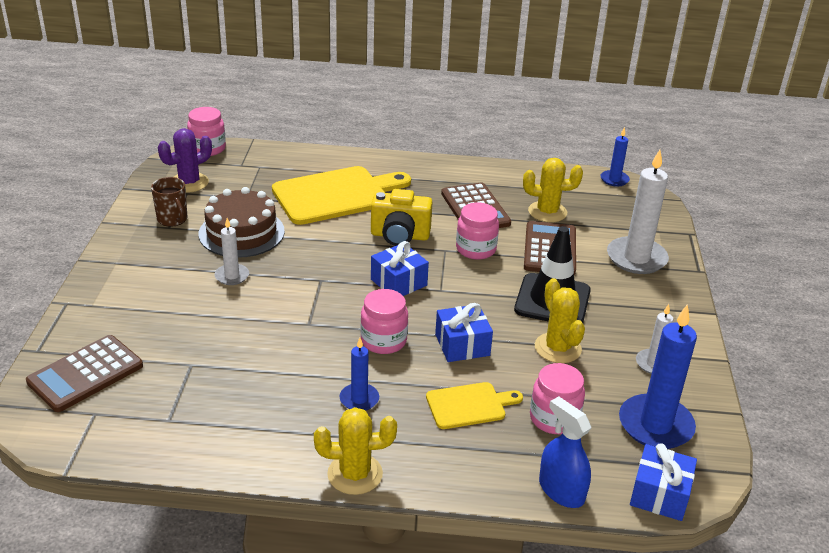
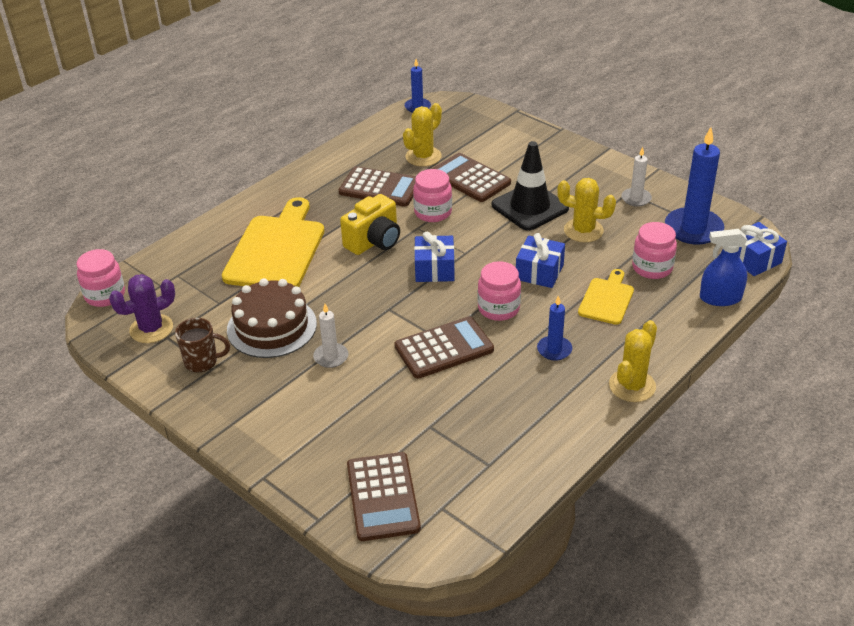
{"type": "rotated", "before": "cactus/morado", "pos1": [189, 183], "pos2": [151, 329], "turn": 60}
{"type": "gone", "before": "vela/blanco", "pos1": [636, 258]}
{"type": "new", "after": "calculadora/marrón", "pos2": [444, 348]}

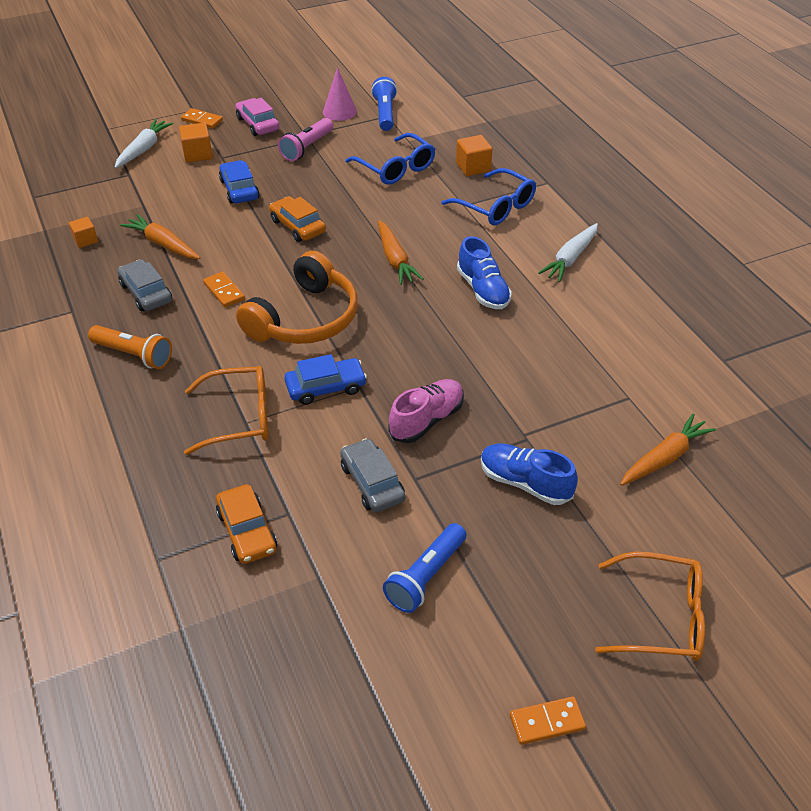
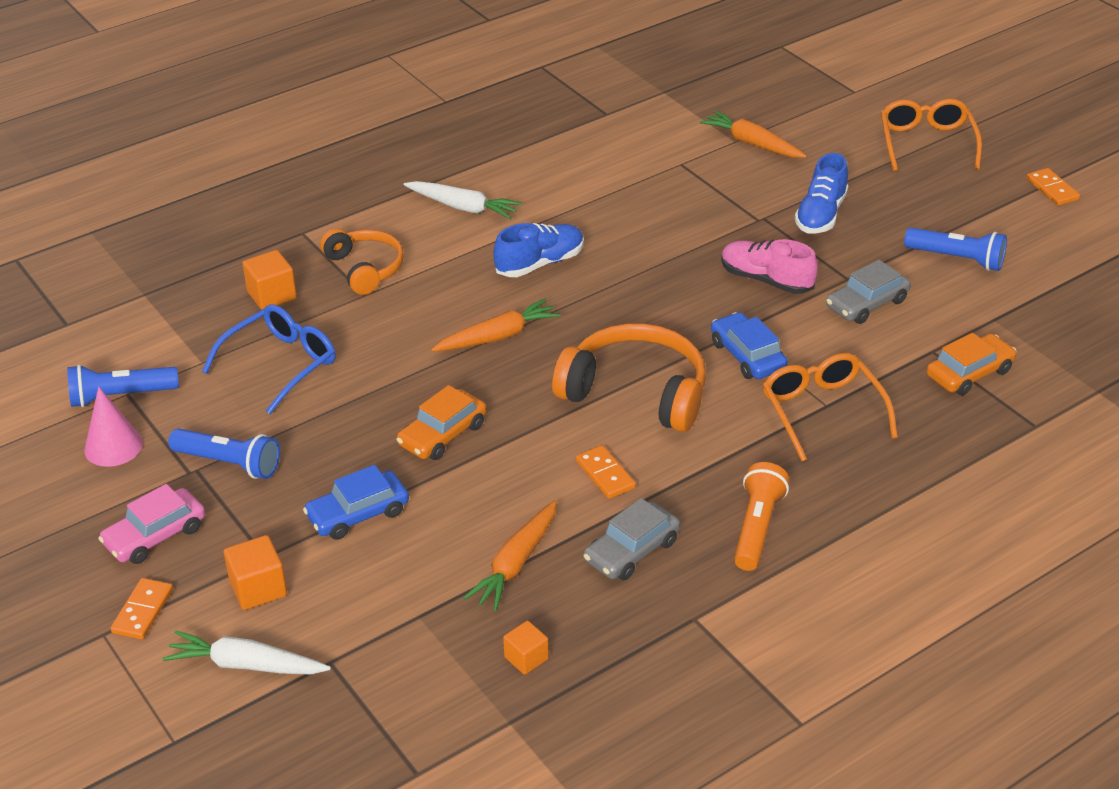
{"type": "rotated", "before": "ficha de dominó/naranja", "pos1": [224, 291], "pos2": [605, 474], "turn": -75}
{"type": "repainted", "before": "lámpara de mano/rosa", "after": "lámpara de mano/azul", "pos1": [307, 147], "pos2": [229, 463]}
{"type": "swapped", "before": "gafas/azul", "after": "auriculares/naranja", "pos1": [495, 207], "pos2": [365, 268]}

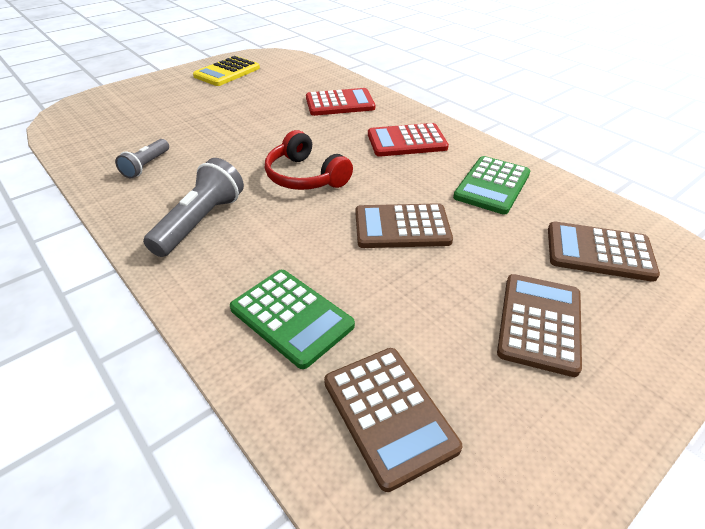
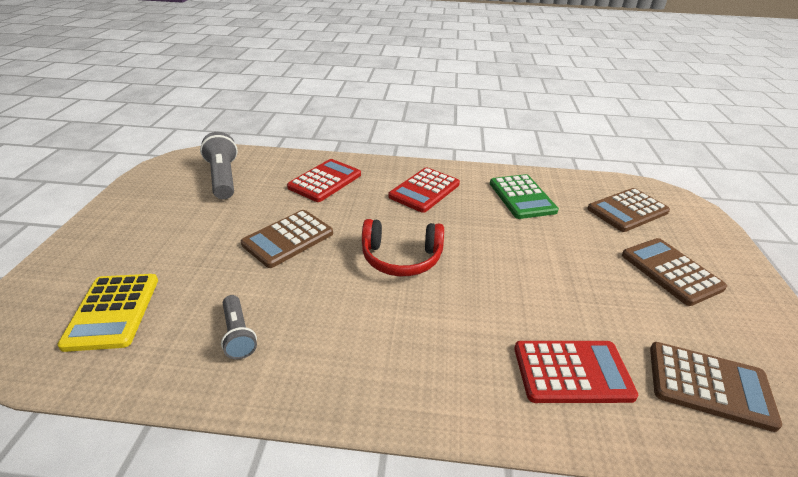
{"type": "shifted", "before": "lámpara de mano/gris", "pos1": [201, 221], "pos2": [223, 177]}
{"type": "shifted", "before": "calculadora/amarillo", "pos1": [227, 72], "pos2": [113, 311]}
{"type": "repainted", "before": "calculadora/verde", "after": "calculadora/rojo", "pos1": [291, 317], "pos2": [572, 372]}
{"type": "shifted", "before": "calculadora/marrón", "pos1": [402, 227], "pos2": [288, 239]}

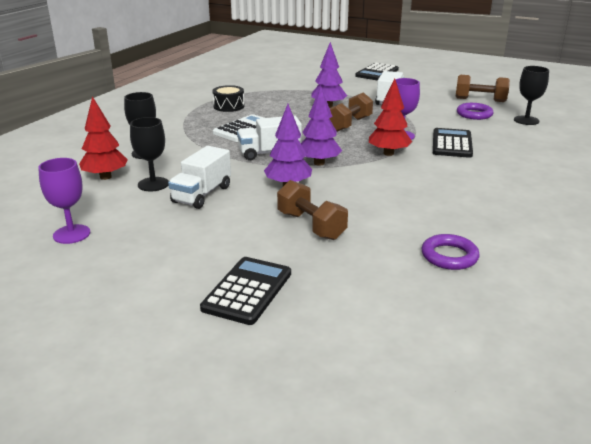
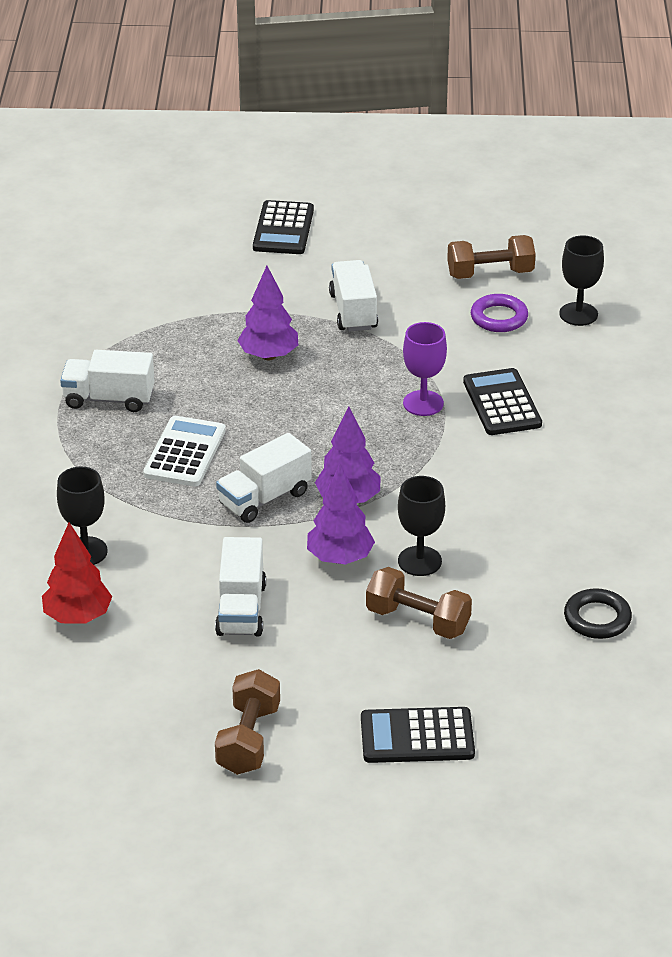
{"type": "gone", "before": "copa/morado", "pos1": [71, 234]}
{"type": "shifted", "before": "copa/negro", "pos1": [153, 184], "pos2": [419, 561]}
{"type": "rotated", "before": "calculadora/negro", "pos1": [247, 291], "pos2": [417, 736], "turn": -90}
{"type": "swapped", "before": "tambor/negro", "after": "camión/blanco", "pos1": [229, 106], "pos2": [109, 399]}
{"type": "shifted", "before": "mancuerna/marrón", "pos1": [349, 124], "pos2": [248, 739]}
{"type": "gone", "before": "árbol/rojo", "pos1": [388, 153]}
{"type": "repainted", "before": "anillo/morado", "after": "anillo/negro", "pos1": [449, 256], "pos2": [597, 618]}

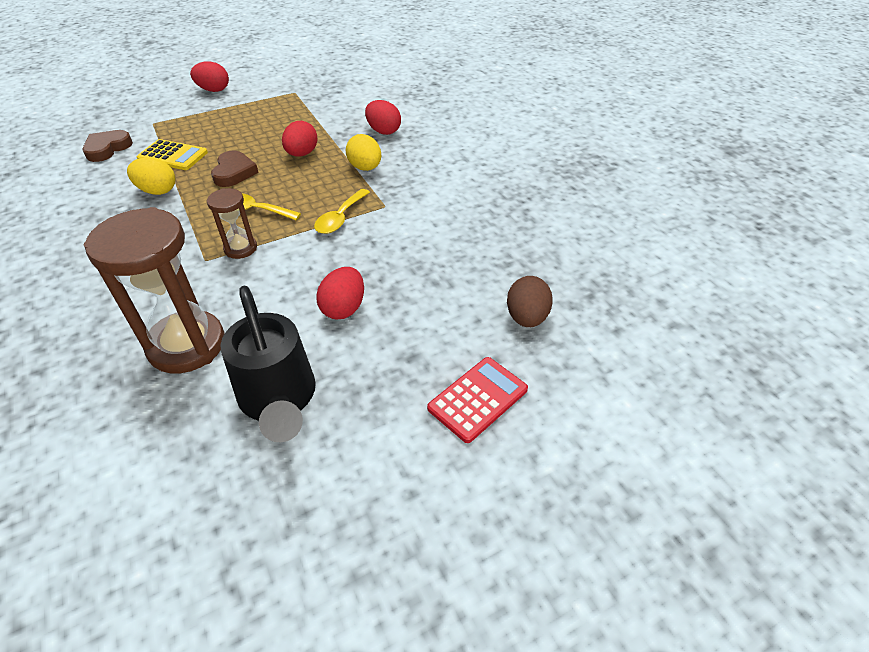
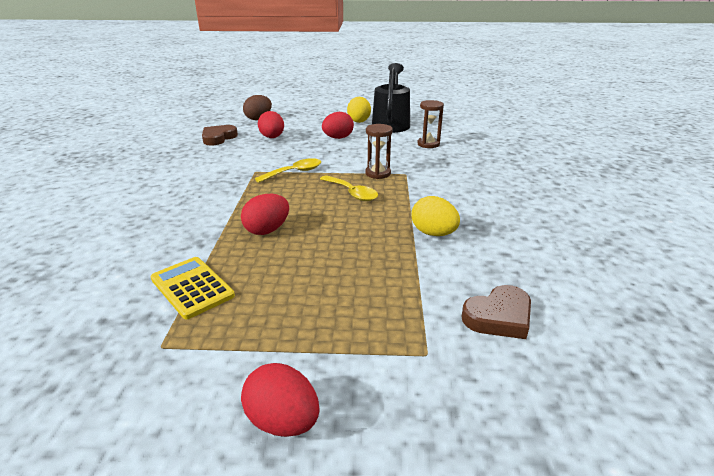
{"type": "scaled", "before": "reloj de arena/marrón", "pos1": [187, 345], "pos2": [428, 144], "scale": 0.51}
{"type": "shifted", "before": "calculadora/amarillo", "pos1": [173, 156], "pos2": [192, 287]}
{"type": "shifted", "before": "corazón/marrón", "pos1": [234, 172], "pos2": [218, 138]}
{"type": "shifted", "before": "huevo/amarillo", "pos1": [365, 168], "pos2": [359, 121]}
{"type": "shifted", "before": "huevo/rojo", "pos1": [383, 131], "pos2": [272, 137]}
{"type": "gone", "before": "calculadora/rojo", "pos1": [478, 399]}

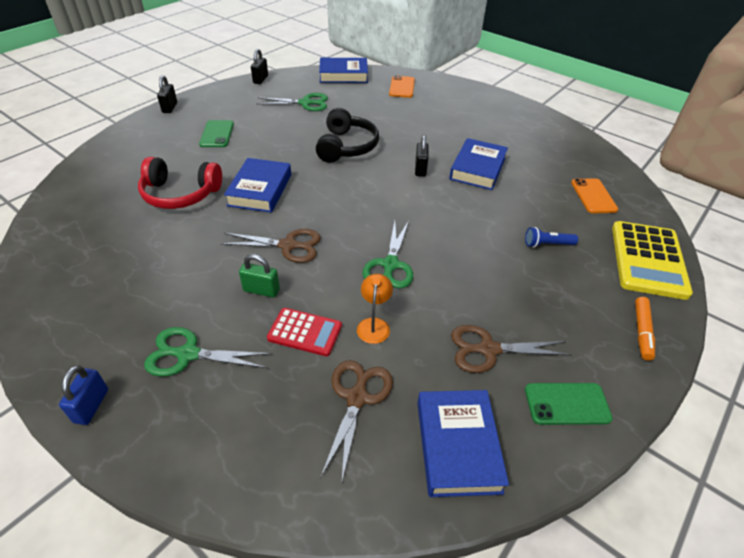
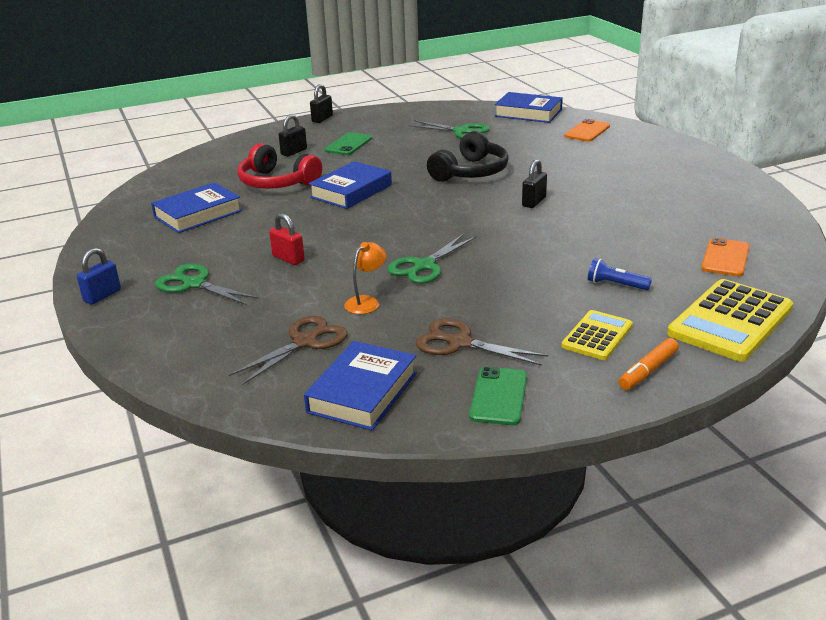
{"type": "gone", "before": "tijeras/marrón", "pos1": [288, 245]}
{"type": "repainted", "before": "candado/verde", "after": "candado/rojo", "pos1": [261, 290], "pos2": [288, 258]}
{"type": "shifted", "before": "candado/negro", "pos1": [260, 79], "pos2": [294, 152]}
{"type": "gone", "before": "calculadora/rojo", "pos1": [305, 332]}
{"type": "shifted", "before": "libro/azul", "pos1": [477, 168], "pos2": [198, 214]}
{"type": "rotated", "before": "móvil/verde", "pos1": [567, 404], "pos2": [499, 396], "turn": 75}
{"type": "new", "after": "calculadora/amarillo", "pos2": [597, 336]}

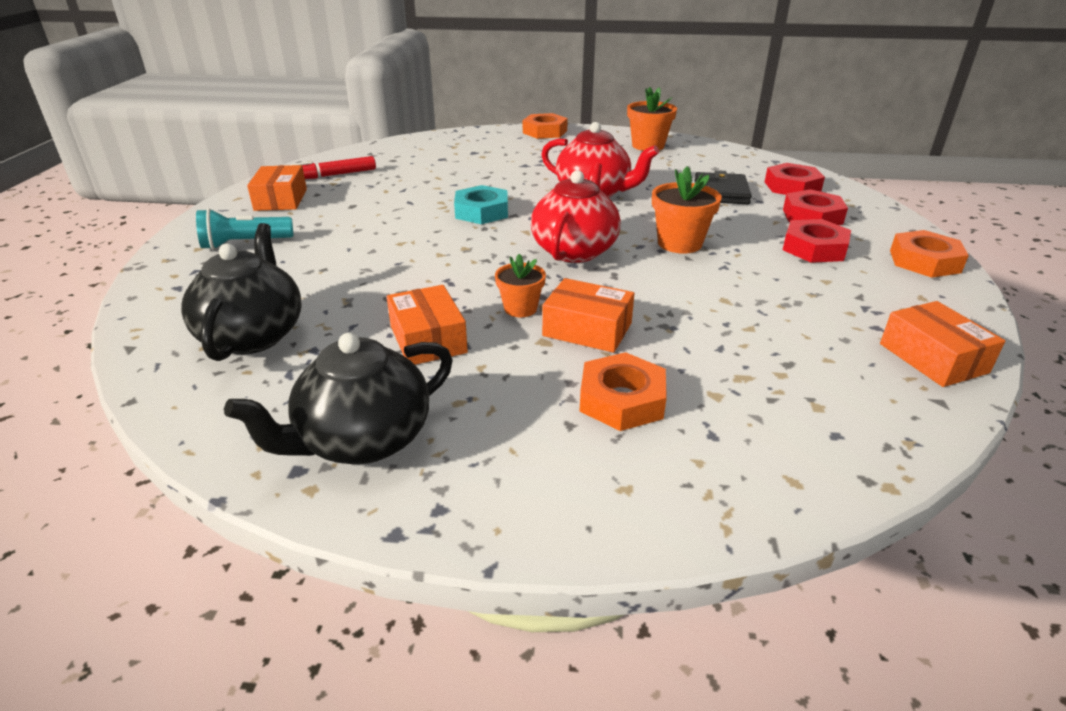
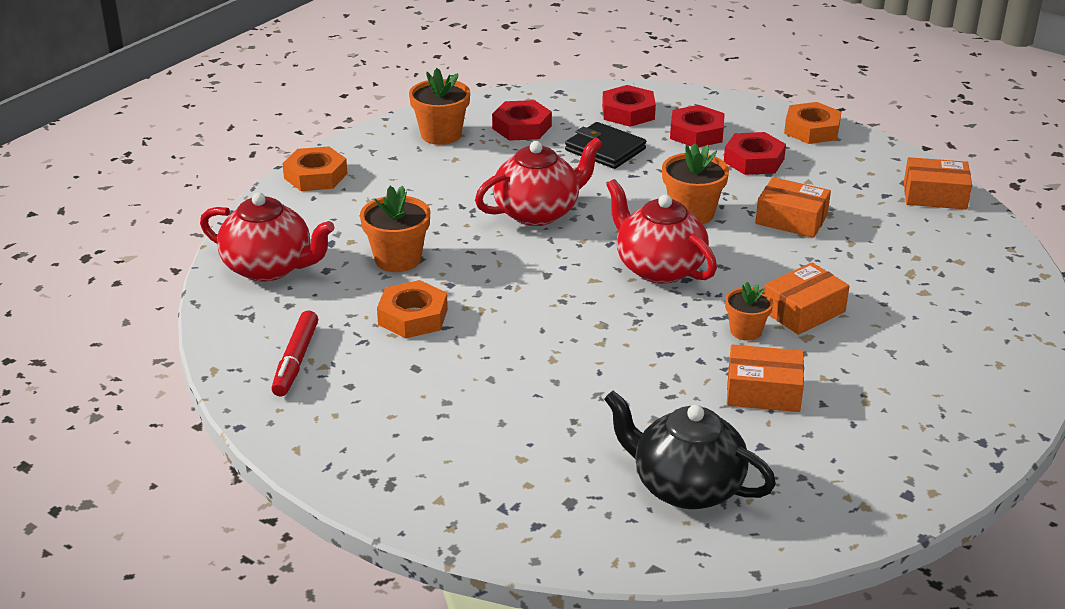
{"type": "gone", "before": "lámpara de mano/turquesa", "pos1": [245, 244]}
{"type": "gone", "before": "tetera/negro", "pos1": [362, 440]}
{"type": "shifted", "before": "caja/naranja", "pos1": [281, 200], "pos2": [791, 219]}
{"type": "gone", "before": "tuerca/turquesa", "pos1": [481, 212]}
{"type": "shifted", "before": "tuerca/naranja", "pos1": [621, 400], "pos2": [413, 317]}
{"type": "new", "after": "tetera/rojo", "pos2": [269, 268]}
{"type": "new", "after": "maceta/naranja", "pos2": [398, 259]}
{"type": "new", "after": "tuerca/rojo", "pos2": [522, 127]}

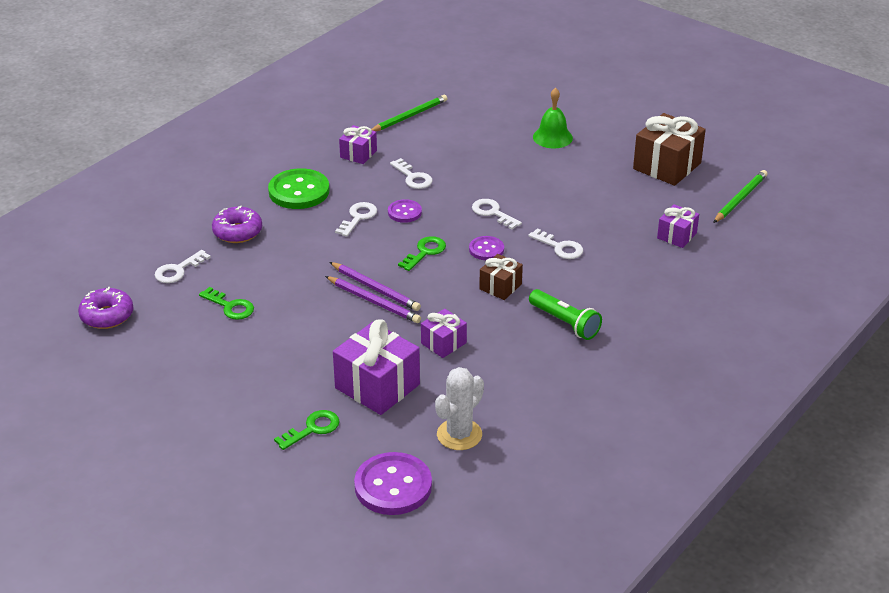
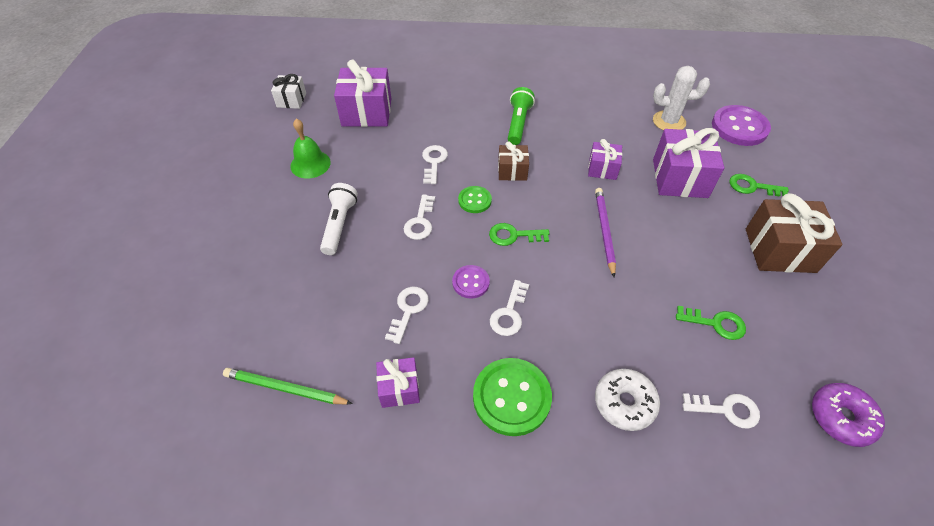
{"type": "rotated", "before": "llave/verde", "pos1": [230, 307], "pos2": [716, 323], "turn": 105}
{"type": "repainted", "before": "rosquilla/morado", "after": "rosquilla/blanco", "pos1": [237, 232], "pos2": [624, 403]}
{"type": "gone", "before": "lápiz/morado", "pos1": [375, 288]}
{"type": "rotated", "before": "llave/blanco", "pos1": [358, 217], "pos2": [509, 313], "turn": -60}
{"type": "repainted", "before": "botón/morado", "after": "botón/verde", "pos1": [486, 249], "pos2": [474, 200]}
{"type": "shifted", "before": "campana/verde", "pos1": [552, 137], "pos2": [310, 164]}
{"type": "shifted", "before": "regalo/marrón", "pos1": [667, 166], "pos2": [780, 250]}
{"type": "scaled", "before": "regalo/morado", "pos1": [676, 235], "pos2": [366, 112], "scale": 1.8}
{"type": "swapped", "before": "lápiz/verde", "after": "regalo/blanco", "pos1": [740, 199], "pos2": [291, 100]}
{"type": "new", "after": "lámpara de mano/blanco", "pos2": [339, 225]}

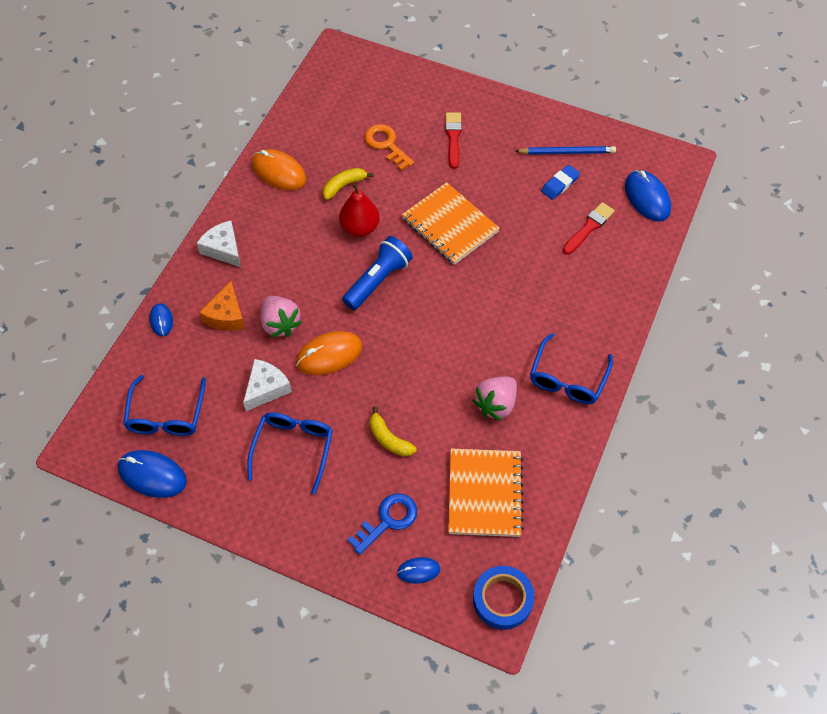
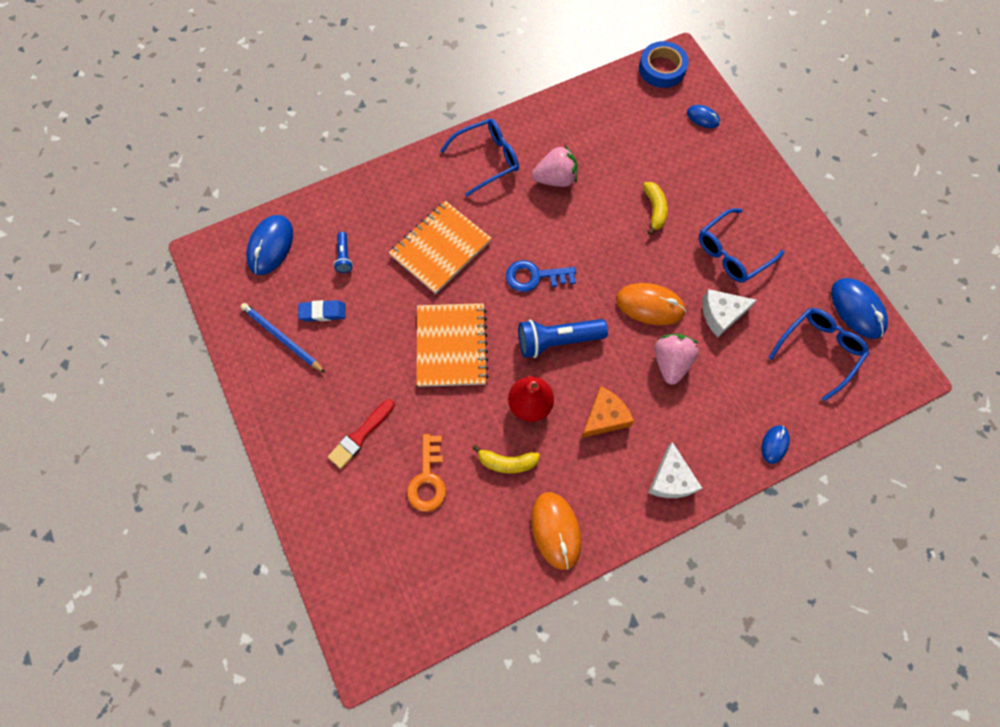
{"type": "shifted", "before": "queso/naranja", "pos1": [226, 315], "pos2": [604, 417]}
{"type": "shifted", "before": "llave/azul", "pos1": [388, 520], "pos2": [534, 277]}
{"type": "shifted", "before": "cuaderno/naranja", "pos1": [485, 494], "pos2": [440, 248]}
{"type": "swapped", "before": "pincel/rojo", "after": "lámpara de mano/azul", "pos1": [589, 227], "pos2": [344, 256]}

